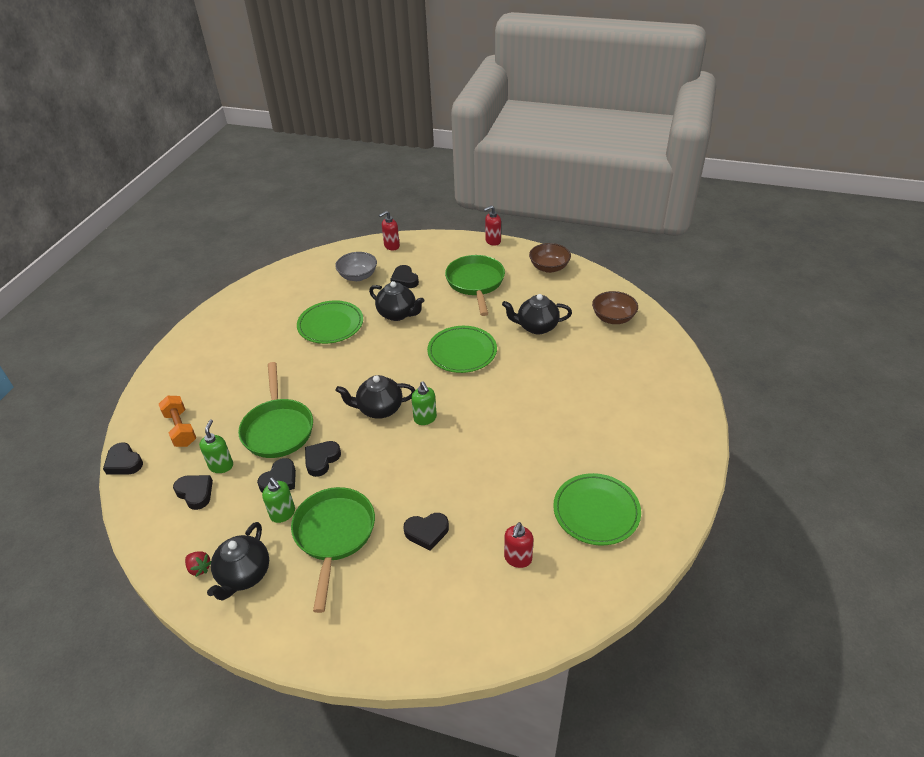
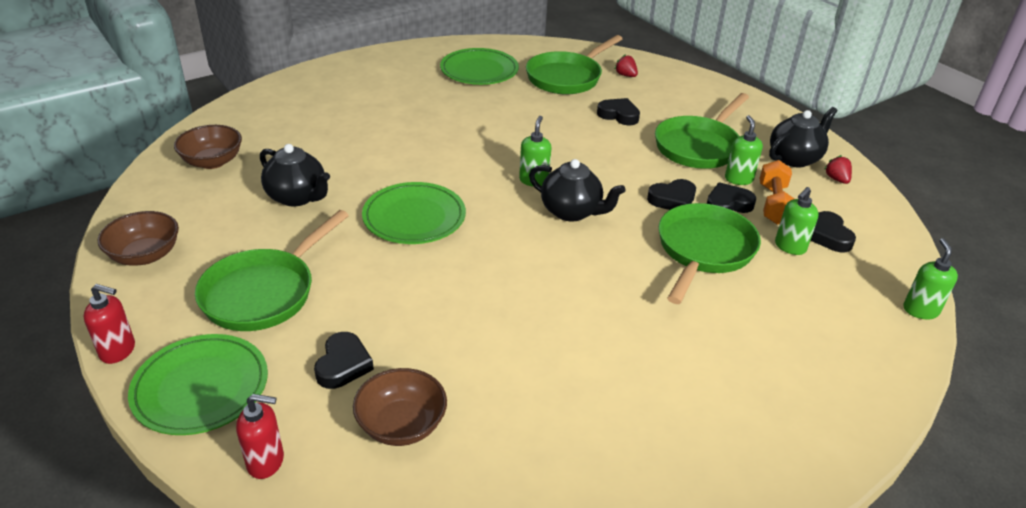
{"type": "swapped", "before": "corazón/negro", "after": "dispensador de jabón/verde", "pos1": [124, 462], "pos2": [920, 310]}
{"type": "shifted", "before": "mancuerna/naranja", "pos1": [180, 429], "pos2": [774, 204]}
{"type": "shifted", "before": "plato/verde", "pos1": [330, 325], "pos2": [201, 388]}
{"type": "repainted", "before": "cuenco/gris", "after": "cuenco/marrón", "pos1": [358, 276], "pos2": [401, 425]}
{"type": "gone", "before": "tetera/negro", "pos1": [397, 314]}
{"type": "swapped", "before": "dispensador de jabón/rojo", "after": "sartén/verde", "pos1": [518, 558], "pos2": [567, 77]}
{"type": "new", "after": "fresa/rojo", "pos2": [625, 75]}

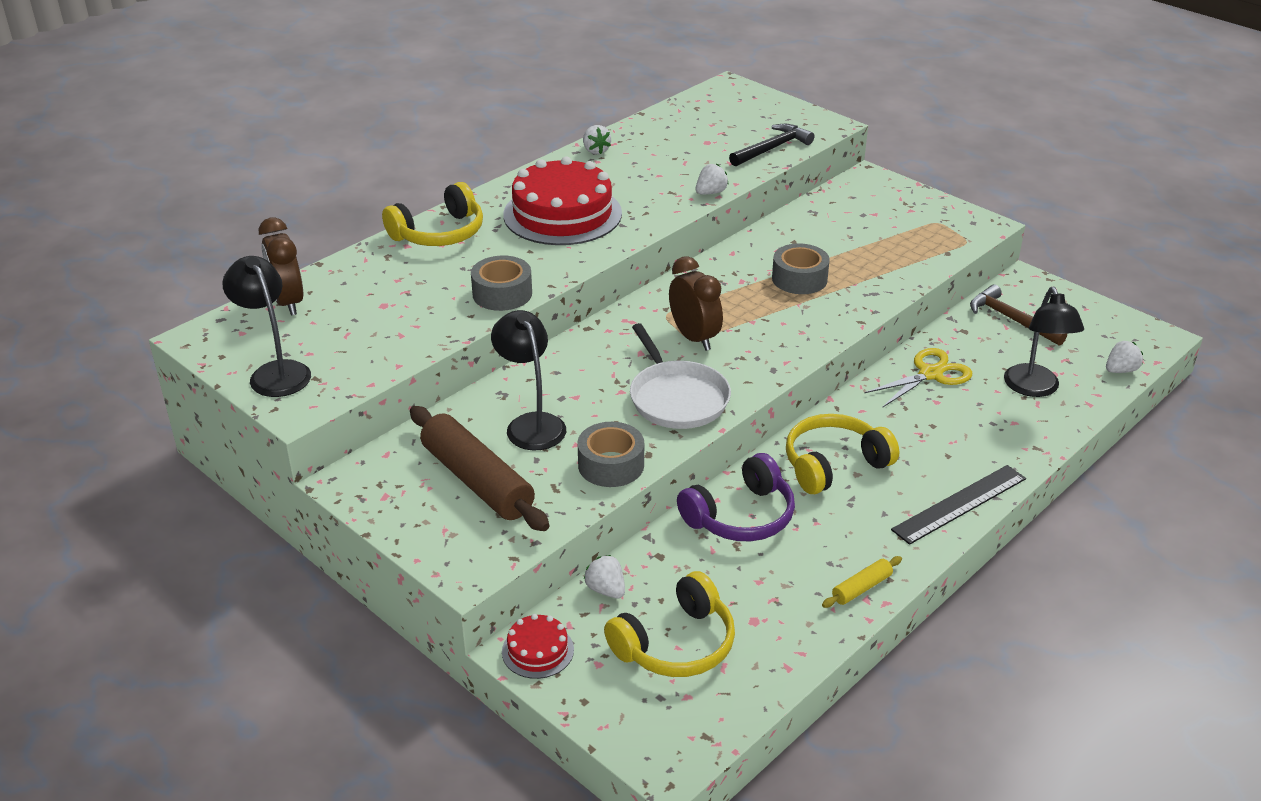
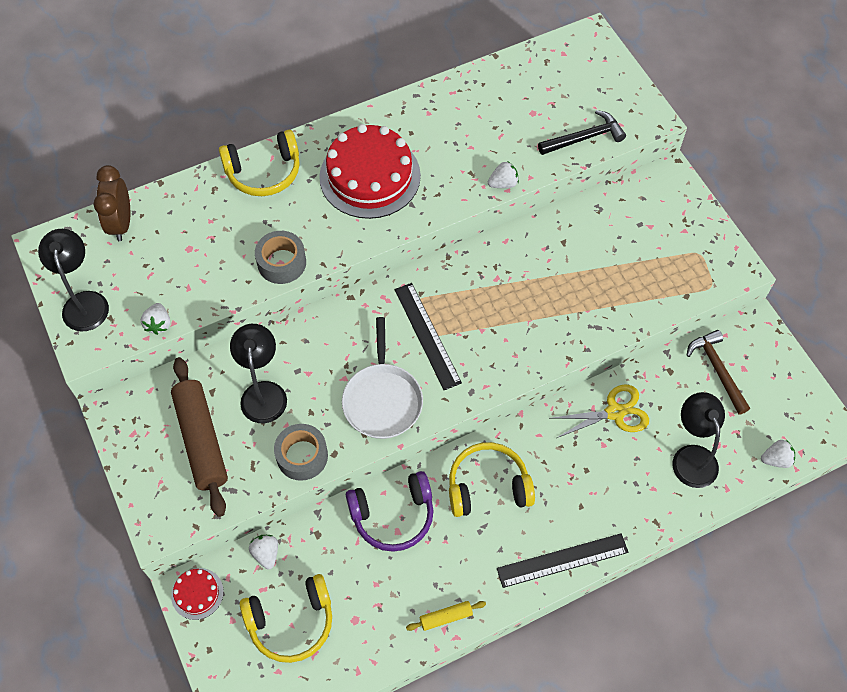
{"type": "shifted", "before": "fresa/blanco", "pos1": [596, 150], "pos2": [158, 324]}
{"type": "swapped", "before": "despertador/marrón", "after": "regla/negro", "pos1": [694, 338], "pos2": [427, 335]}
{"type": "gone", "before": "cinta adhesiva/gris", "pos1": [799, 279]}
{"type": "rotated", "before": "lámpara/negro", "pos1": [1034, 388], "pos2": [691, 456], "turn": 150}

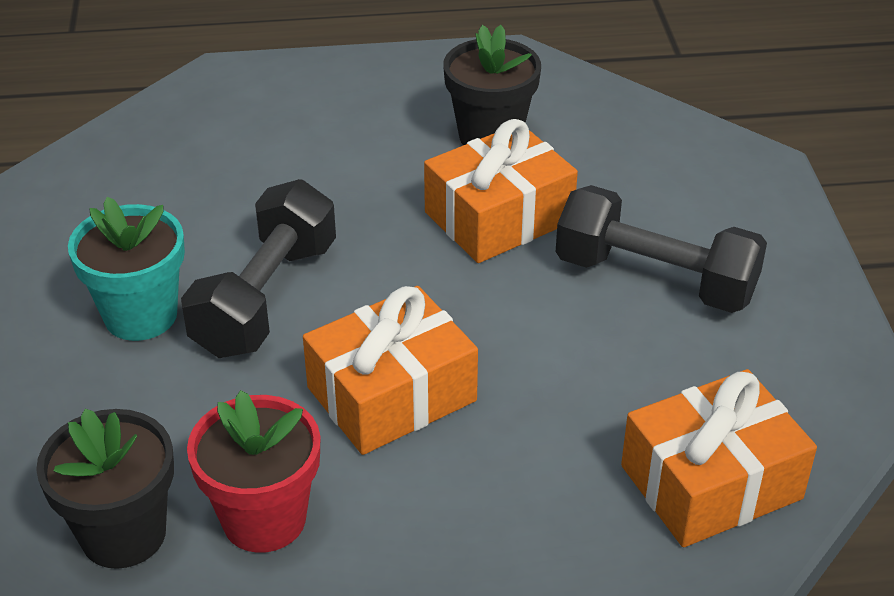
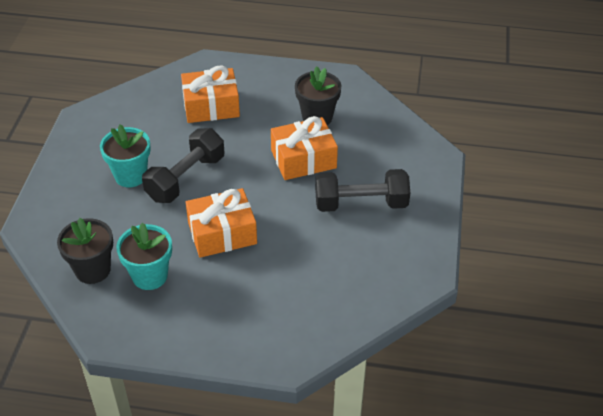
{"type": "repainted", "before": "maceta/rojo", "after": "maceta/turquesa", "pos1": [264, 519], "pos2": [150, 276]}
{"type": "rotated", "before": "mancuerna/negro", "pos1": [655, 279], "pos2": [361, 203], "turn": -45}
{"type": "shifted", "before": "regalo/naranja", "pos1": [711, 482], "pos2": [211, 106]}

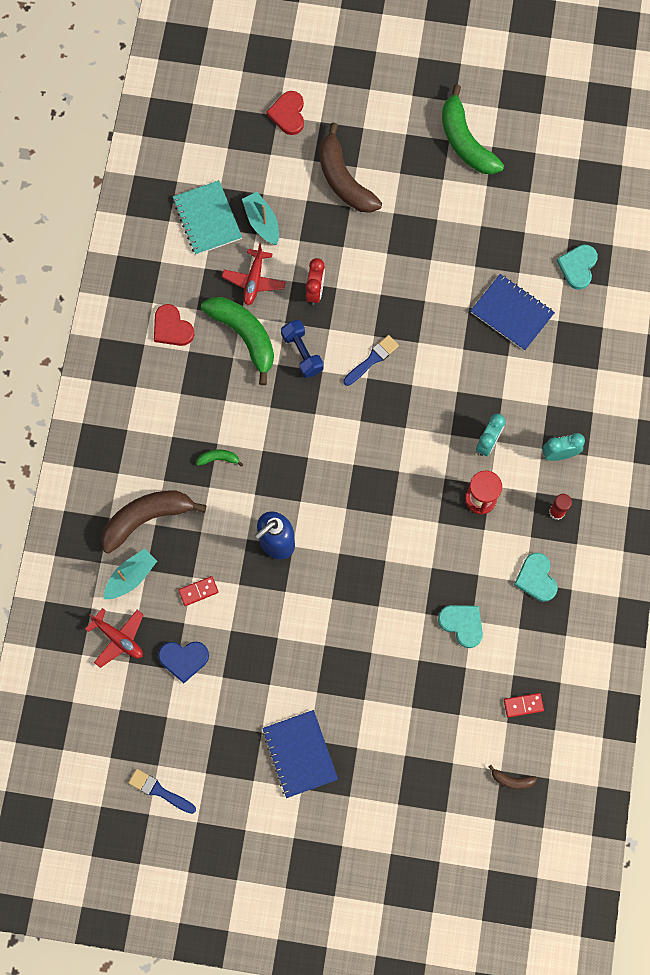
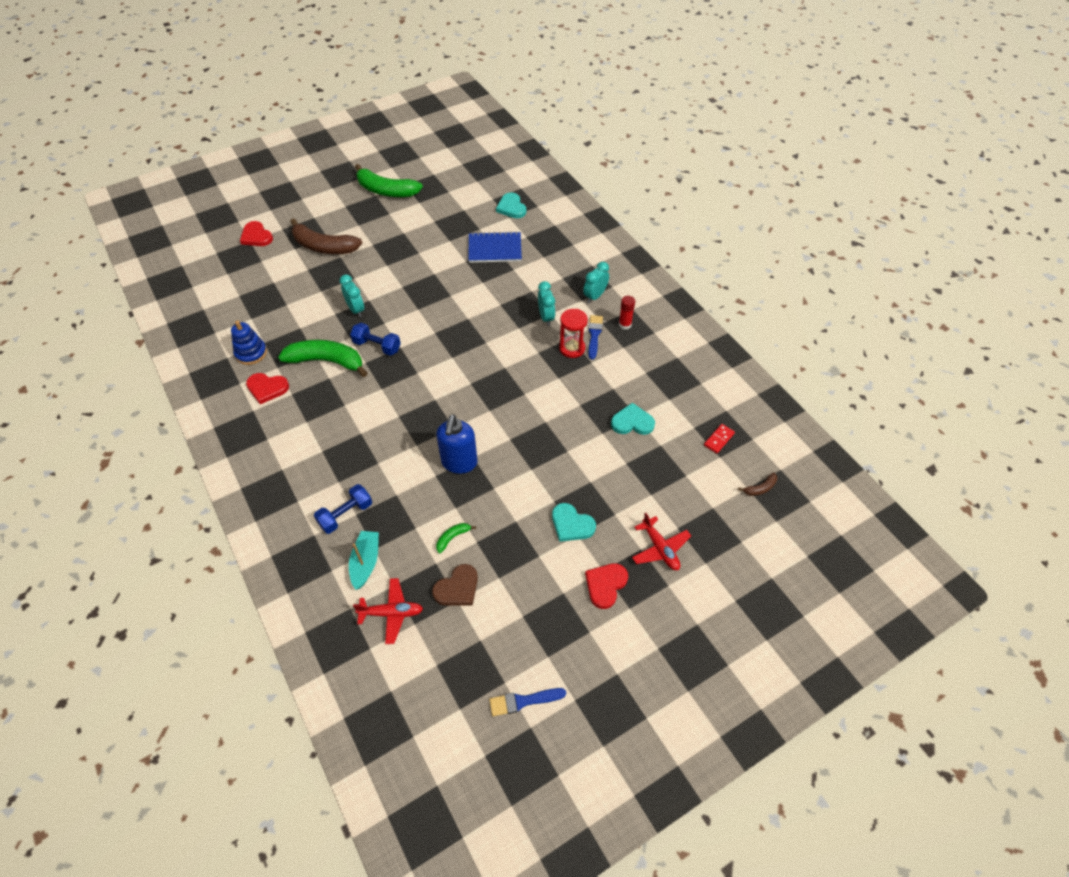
{"type": "swapped", "before": "plátano/marrón", "after": "mancuerna/azul", "pos1": [147, 518], "pos2": [345, 514]}
{"type": "repainted", "before": "corazón/azul", "after": "corazón/marrón", "pos1": [183, 659], "pos2": [457, 588]}
{"type": "gone", "before": "cuaderno/turquesa", "pos1": [207, 219]}
{"type": "gone", "before": "ficha de dominó/rojo", "pos1": [198, 591]}
{"type": "shifted", "before": "plátano/verde", "pos1": [219, 459], "pos2": [452, 537]}
{"type": "shifted", "before": "avión/rojo", "pos1": [254, 280], "pos2": [660, 548]}
{"type": "gone", "before": "barco/turquesa", "pos1": [262, 222]}
{"type": "swapped", "before": "cuaderno/azul", "after": "corazón/rojo", "pos1": [300, 754], "pos2": [605, 585]}
{"type": "repainted", "before": "despertador/rojo", "after": "despertador/turquesa", "pos1": [315, 291], "pos2": [356, 310]}
{"type": "shifted", "before": "pincel/azul", "pos1": [372, 359], "pos2": [594, 335]}
{"type": "shifted", "before": "corazón/turquesa", "pos1": [536, 578], "pos2": [571, 524]}
{"type": "new", "after": "juguete apilable/azul", "pos2": [251, 353]}

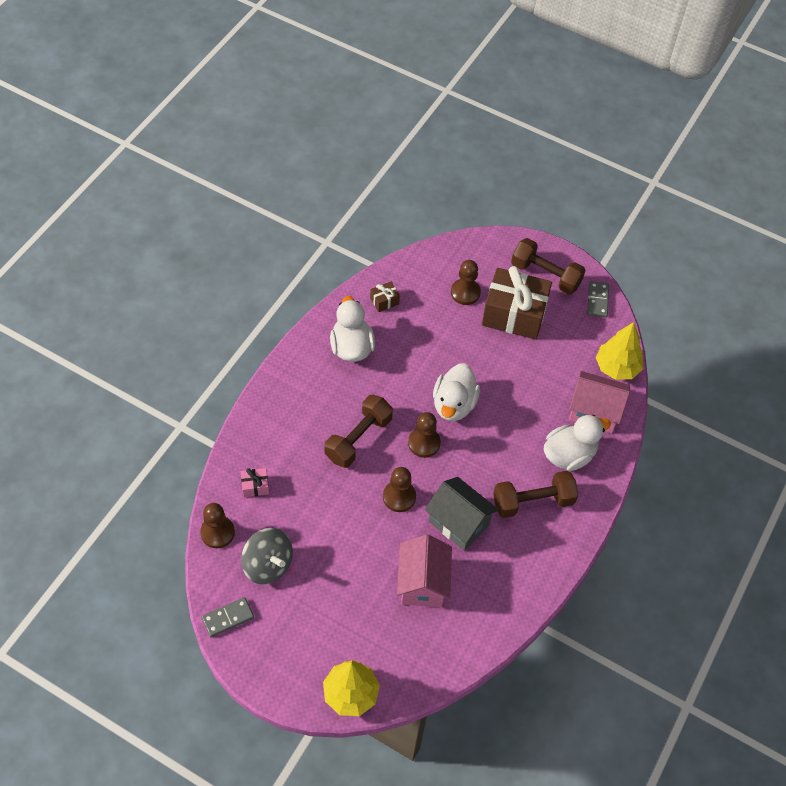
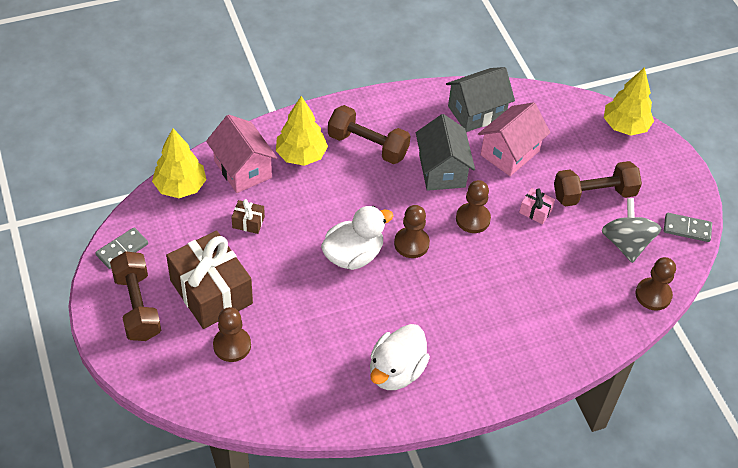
{"type": "shifted", "before": "regalo/rosa", "pos1": [255, 486], "pos2": [535, 211]}
{"type": "shifted", "before": "mancuerna/marrón", "pos1": [358, 439], "pos2": [594, 194]}
{"type": "shifted", "before": "regalo/marrón", "pos1": [384, 301], "pos2": [248, 222]}
{"type": "swapped", "before": "pato/blanco", "after": "árbol/amarillo", "pos1": [569, 455], "pos2": [301, 155]}
{"type": "new", "after": "casa/gris", "pos2": [476, 112]}

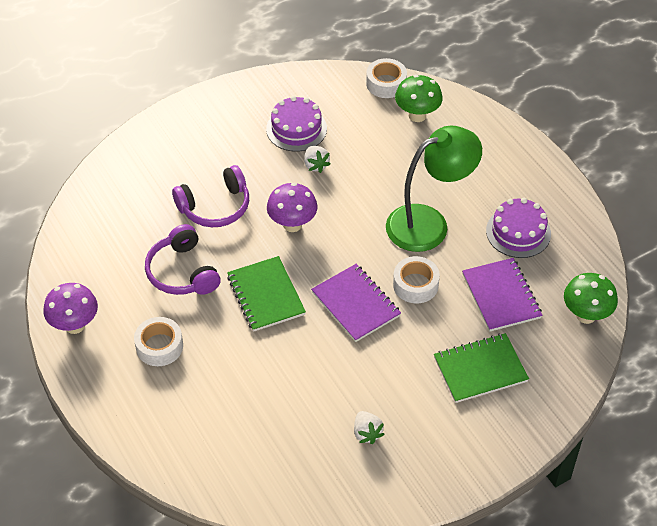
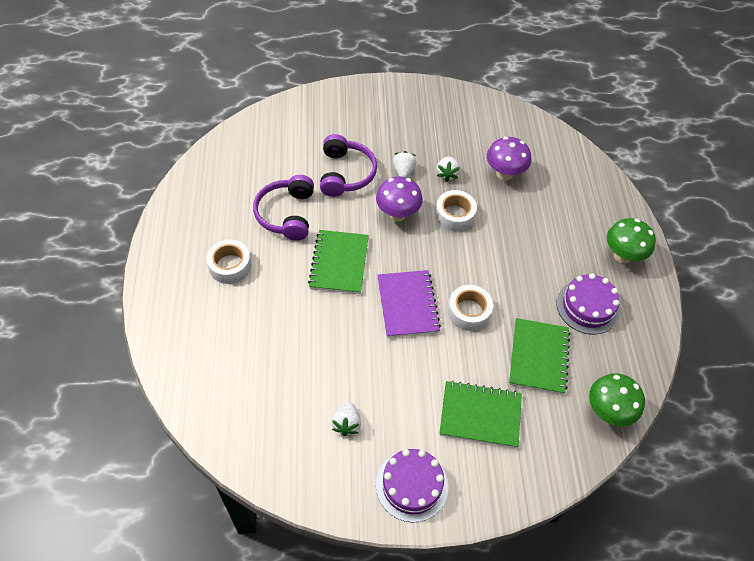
{"type": "shifted", "before": "seta/morado", "pos1": [75, 325], "pos2": [504, 174]}
{"type": "rotated", "before": "auriculares/morado", "pos1": [215, 207], "pos2": [346, 173], "turn": -90}
{"type": "shifted", "before": "tarta/morado", "pos1": [296, 129], "pos2": [412, 485]}
{"type": "shifted", "before": "cinta adhesiva/blanco", "pos1": [386, 83], "pos2": [454, 215]}
{"type": "gone", "before": "lámpara/verde", "pos1": [429, 223]}
{"type": "shifted", "before": "seta/verde", "pos1": [417, 115], "pos2": [622, 256]}
{"type": "repainted", "before": "cuaderno/morado", "after": "cuaderno/verde", "pos1": [501, 296], "pos2": [538, 357]}
{"type": "new", "after": "fresa/blanco", "pos2": [403, 171]}

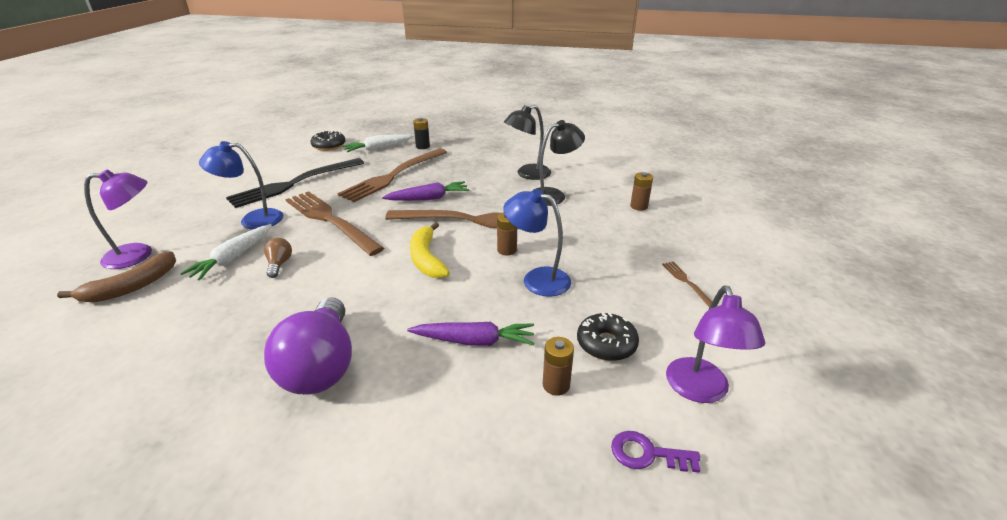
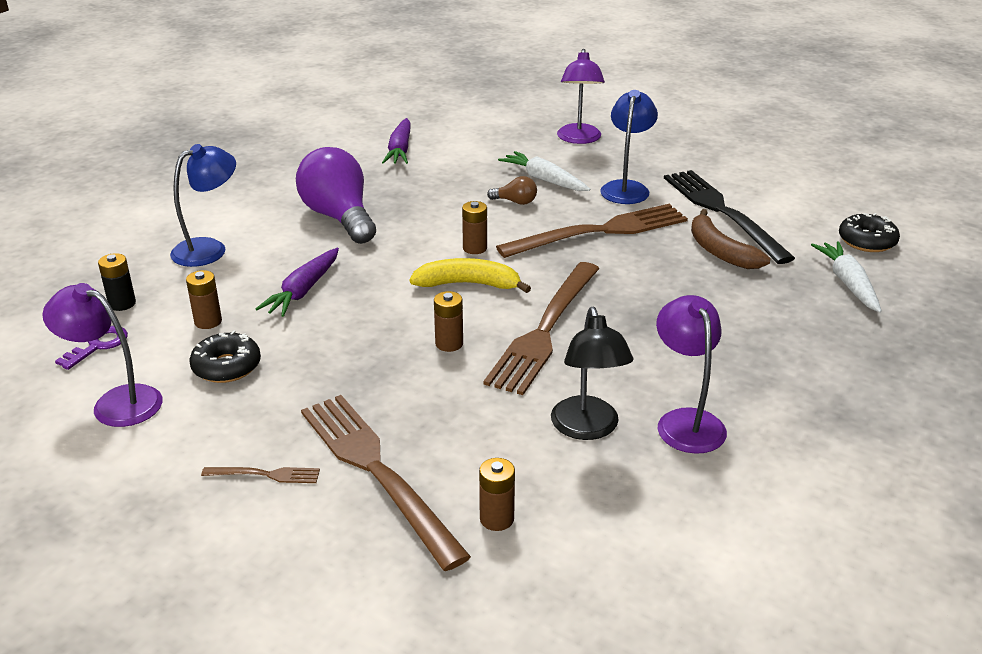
{"type": "shifted", "before": "plátano/marrón", "pos1": [132, 287], "pos2": [720, 251]}
{"type": "rotated", "before": "bombilla/morado", "pos1": [321, 366], "pos2": [339, 217], "turn": 45}
{"type": "shifted", "before": "tenedor/marrón", "pos1": [393, 176], "pos2": [377, 471]}
{"type": "shifted", "before": "zanahoria/morado", "pos1": [428, 198], "pos2": [400, 150]}
{"type": "shifted", "before": "pila/negro", "pos1": [422, 146], "pos2": [122, 304]}
{"type": "shifted", "before": "lámpara/azul", "pos1": [537, 279], "pos2": [209, 249]}
{"type": "repainted", "before": "lámpara/negro", "after": "lámpara/morado", "pos1": [527, 174], "pos2": [686, 421]}
{"type": "new", "after": "pila/marrón", "pos2": [475, 248]}

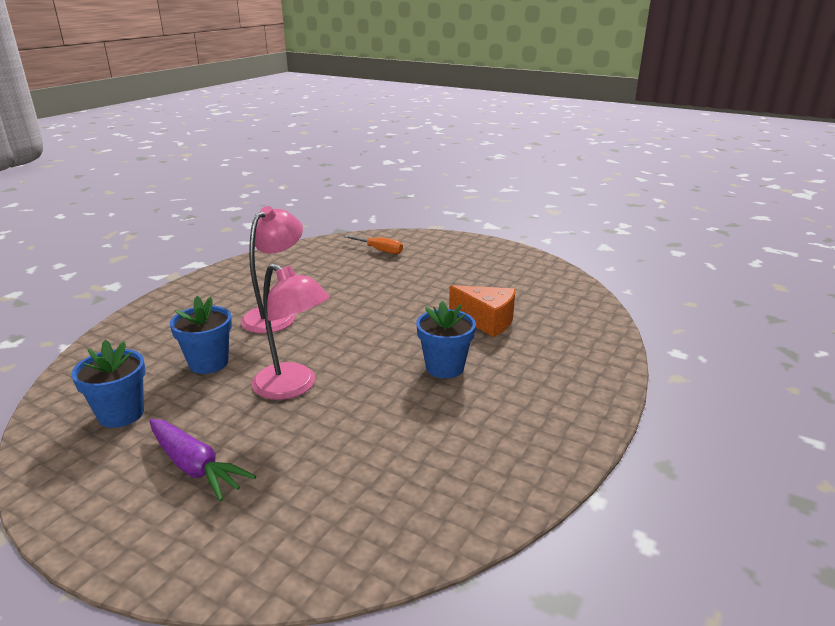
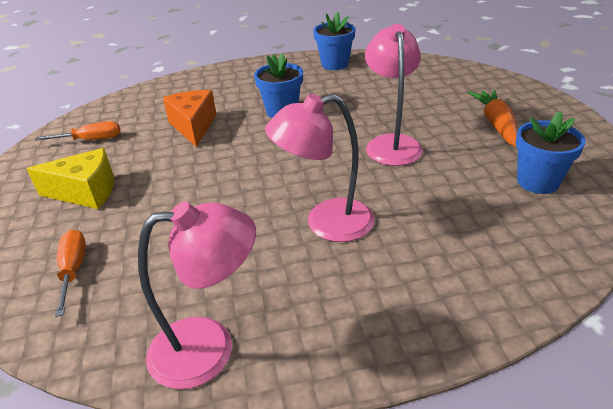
{"type": "repainted", "before": "zanahoria/morado", "after": "zanahoria/naranja", "pos1": [195, 466], "pos2": [496, 125]}
{"type": "shifted", "before": "maceta/azul", "pos1": [208, 363], "pos2": [335, 64]}
{"type": "new", "after": "queso/amarillo", "pos2": [86, 192]}
{"type": "new", "after": "destornillador/naranja", "pos2": [91, 140]}
{"type": "new", "after": "lámpara/rosa", "pos2": [209, 348]}

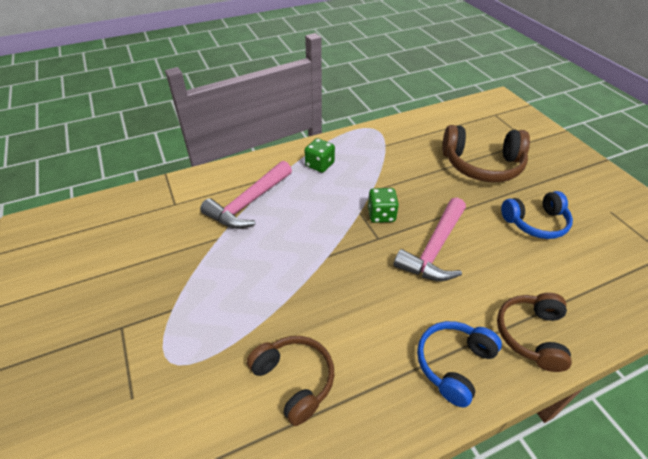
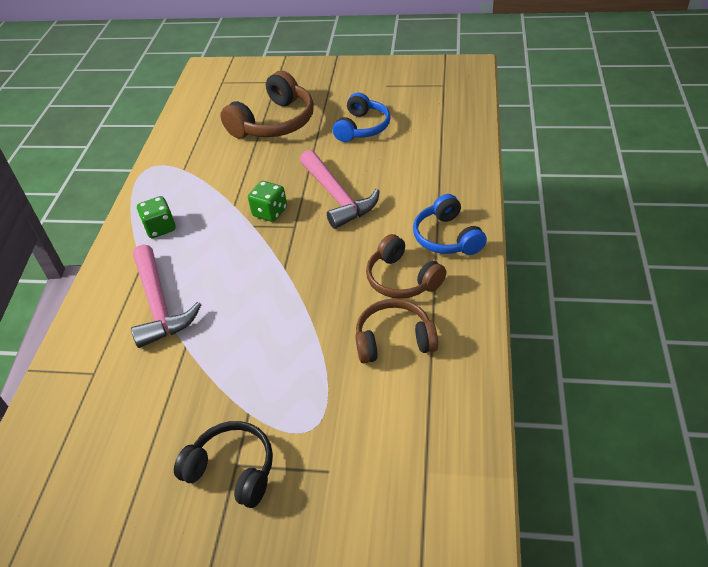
{"type": "shifted", "before": "auriculares/marrón", "pos1": [531, 335], "pos2": [402, 279]}
{"type": "new", "after": "auriculares/negro", "pos2": [232, 470]}

